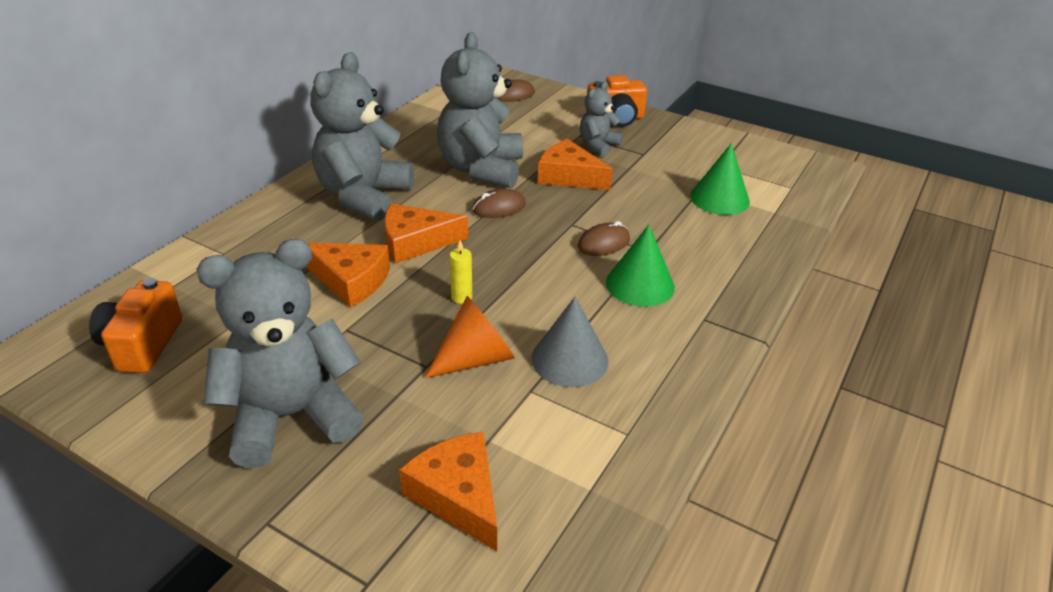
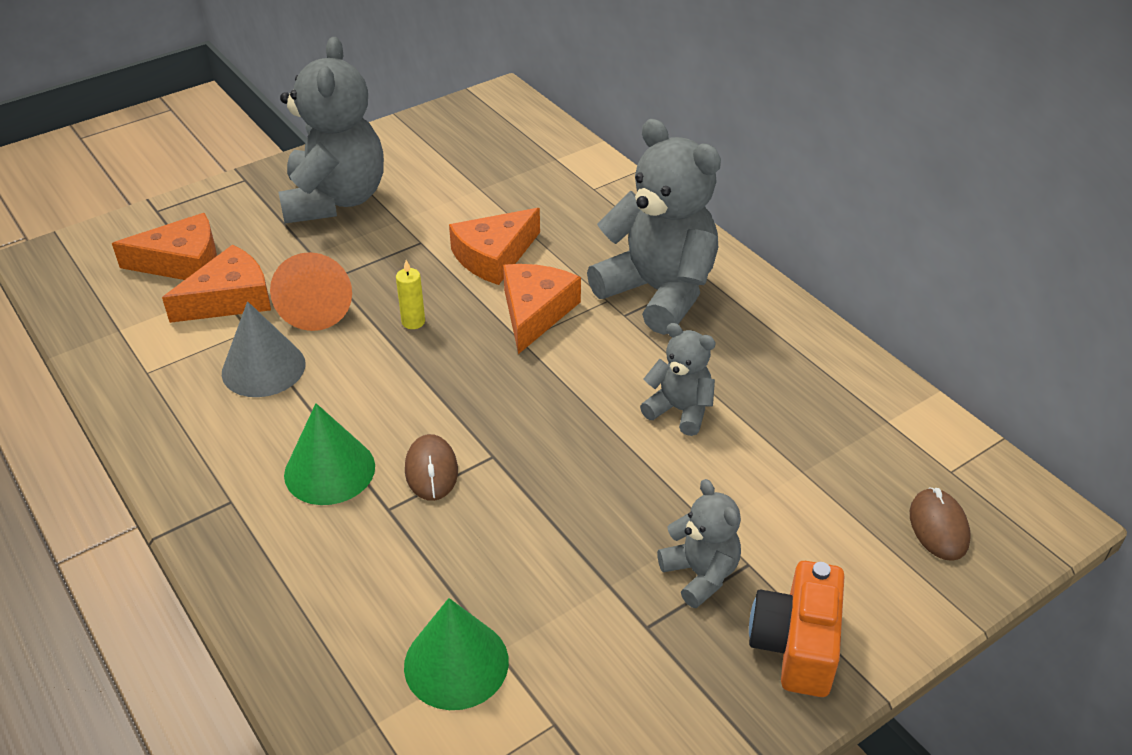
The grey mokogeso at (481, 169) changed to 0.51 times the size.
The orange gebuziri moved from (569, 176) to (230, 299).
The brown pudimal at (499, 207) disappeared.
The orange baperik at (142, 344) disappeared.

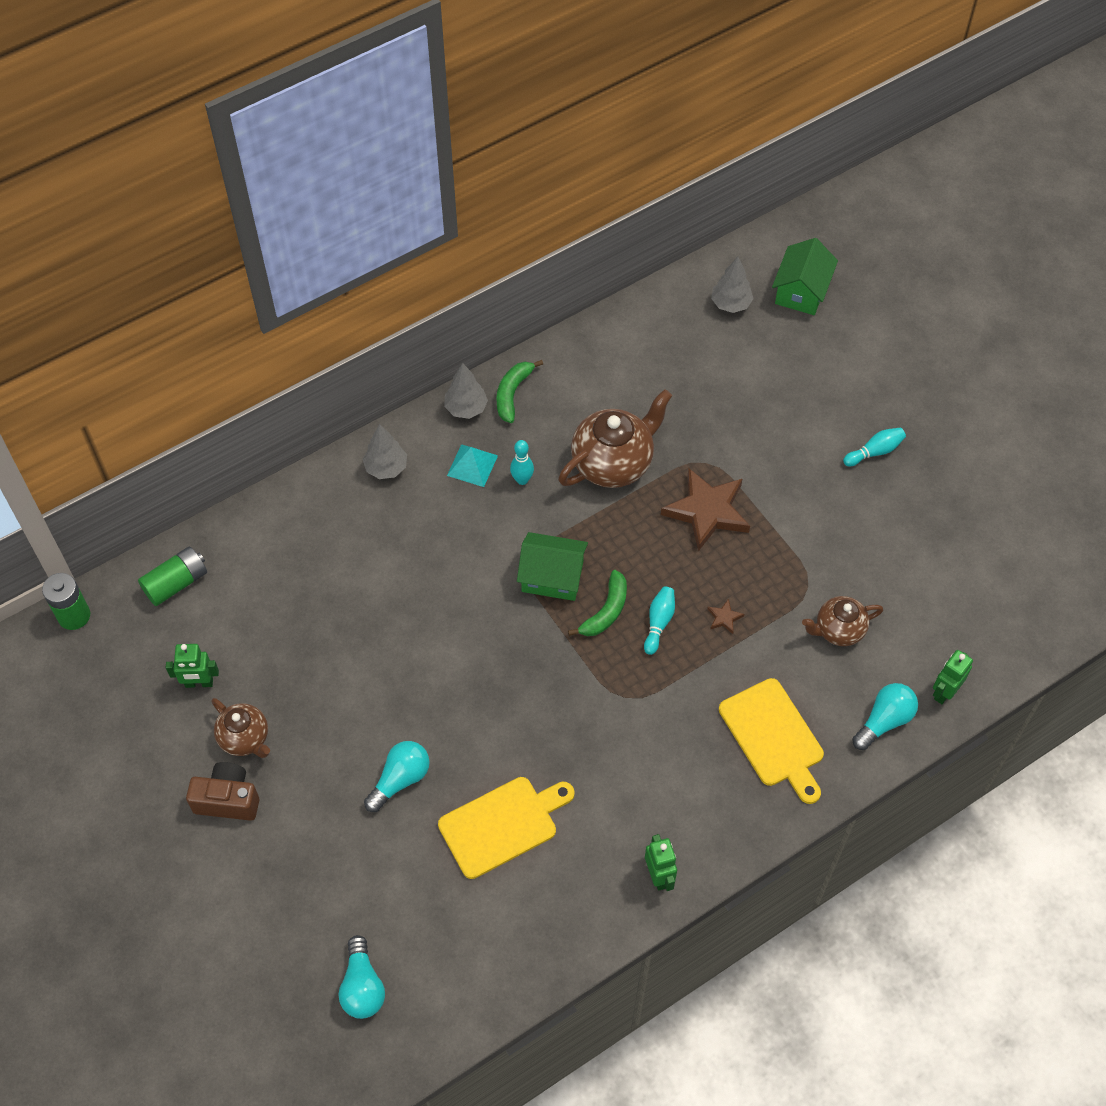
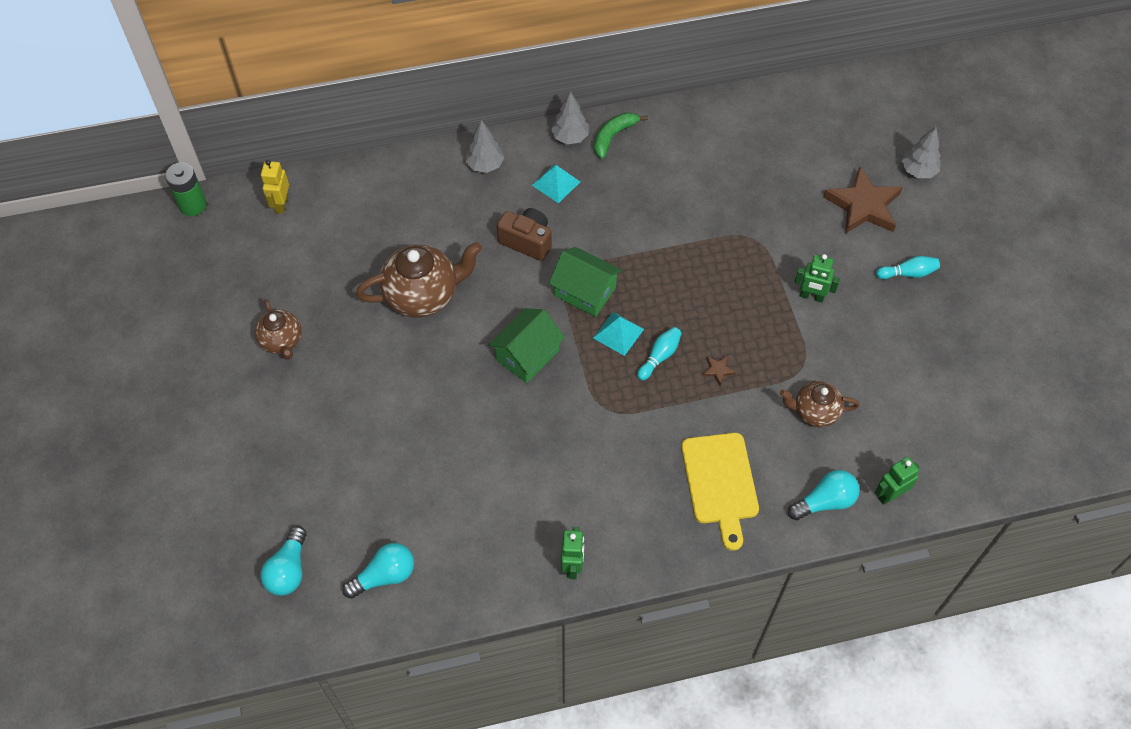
The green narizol moved from (801, 291) to (527, 355).
The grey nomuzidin moved from (730, 304) to (918, 171).
The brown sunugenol moved from (613, 463) to (423, 295).
The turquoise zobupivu at (522, 480) disappeared.
The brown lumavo moved from (707, 511) to (863, 205).
The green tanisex at (176, 583) was replaced by the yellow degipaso at (281, 204).
The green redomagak at (606, 611) was replaced by the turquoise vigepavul at (618, 333).
The green degipaso moved from (199, 683) to (811, 296).
The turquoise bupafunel moved from (400, 780) to (384, 576).
The brown baperik moved from (228, 800) to (527, 241).
The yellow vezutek at (502, 825) disappeared.

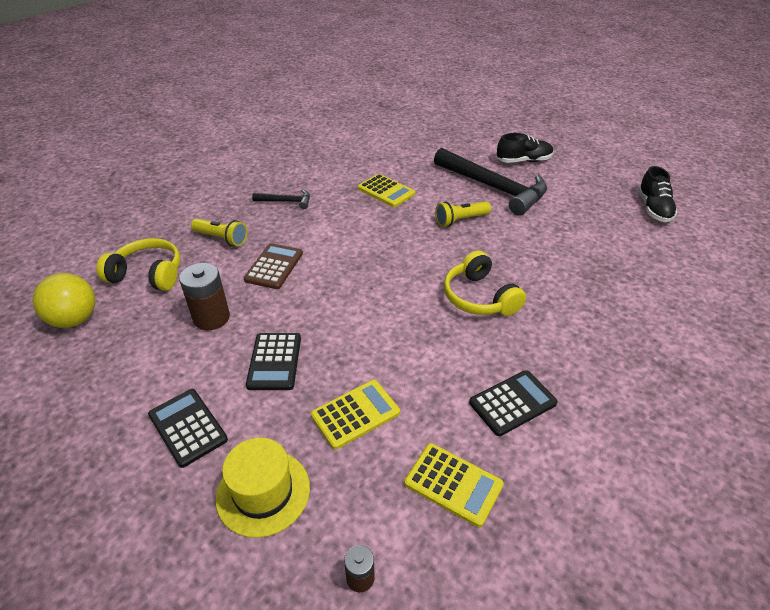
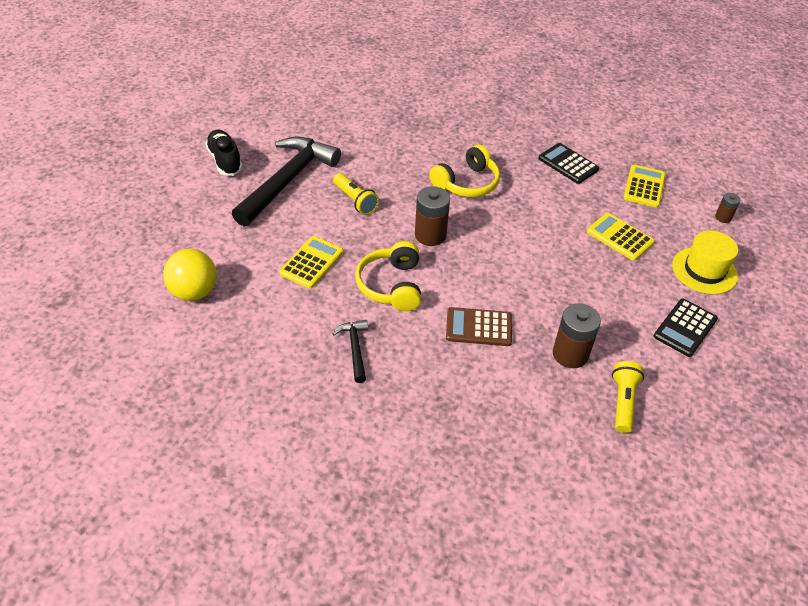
The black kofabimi at (653, 209) disappeared.
The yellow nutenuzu moved from (222, 239) to (623, 402).
The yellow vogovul moved from (148, 274) to (391, 285).
The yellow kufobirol moved from (74, 319) to (194, 292).
The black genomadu at (274, 361) disappeared.
The brown tanisex at (430, 235) appeared.

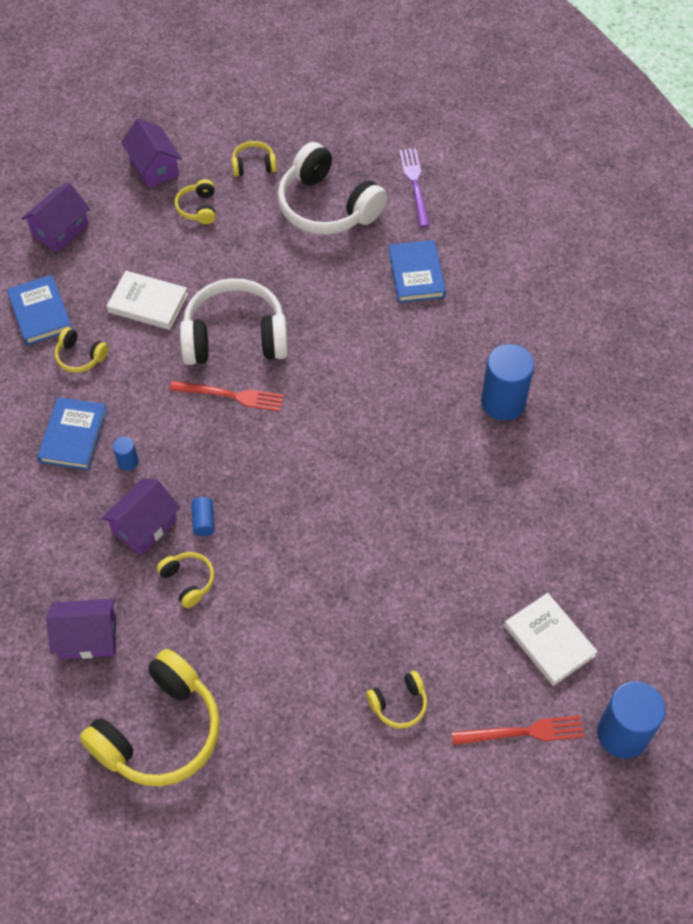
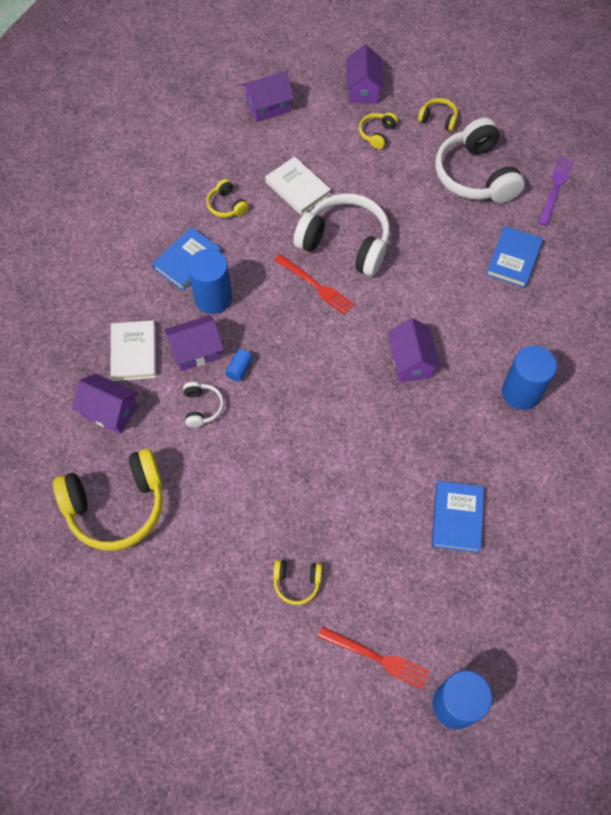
The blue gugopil moved from (40, 313) to (457, 518).
The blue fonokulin at (128, 462) changed to 2.21 times the size.
The yellow vogovul at (188, 581) became the white vogovul at (202, 407).
The white gugopil moved from (549, 641) to (134, 352).
The purple narizol at (410, 361) appeared.

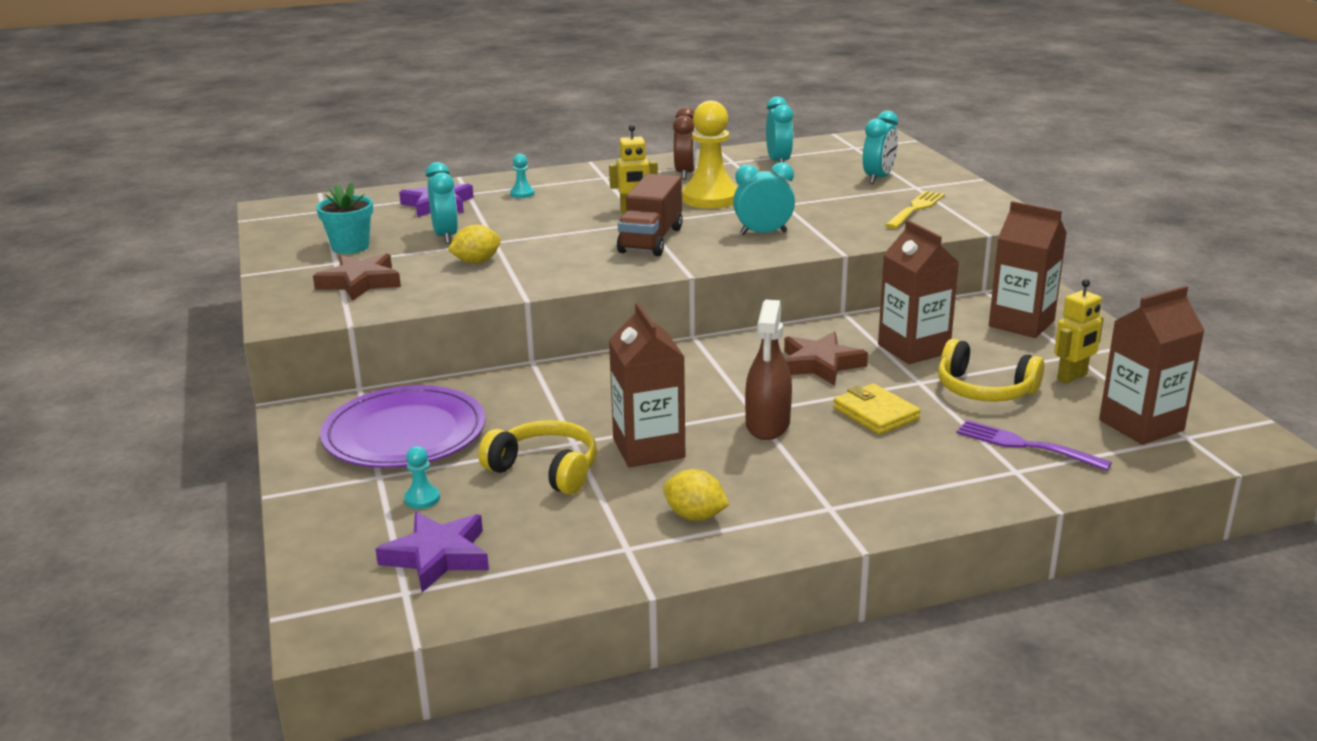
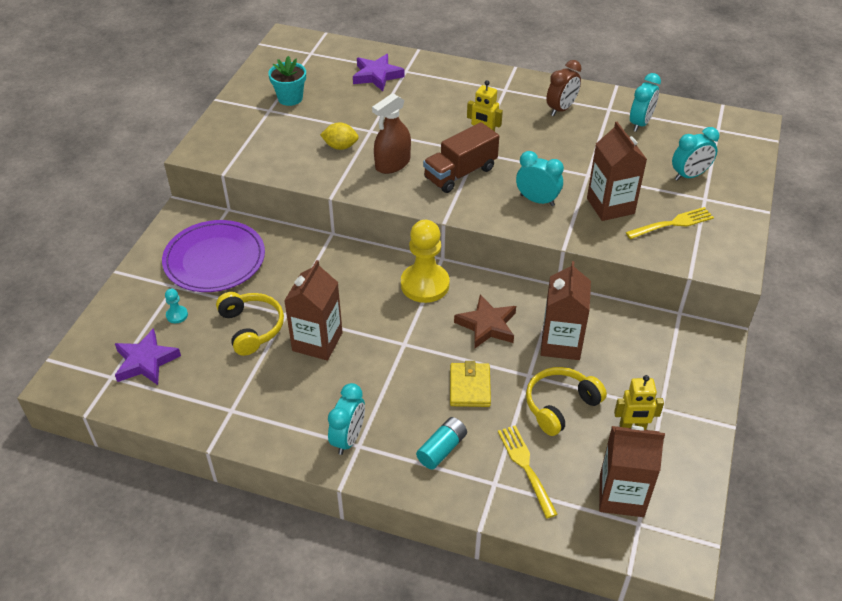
The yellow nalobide moved from (710, 198) to (425, 284).
The turquoise nalobide at (522, 194) disappeared.
The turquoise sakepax moved from (446, 236) to (348, 438).
The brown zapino moved from (1021, 323) to (610, 206).
The brown lumavo at (360, 282) disappeared.
The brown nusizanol moved from (768, 425) to (392, 164).
The yellow vogovul at (984, 390) turned 75 degrees clockwise.
The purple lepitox at (1026, 445) became the yellow lepitox at (526, 467).
The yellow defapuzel at (695, 516) disappeared.
The turquoise tanisex at (442, 449) appeared.

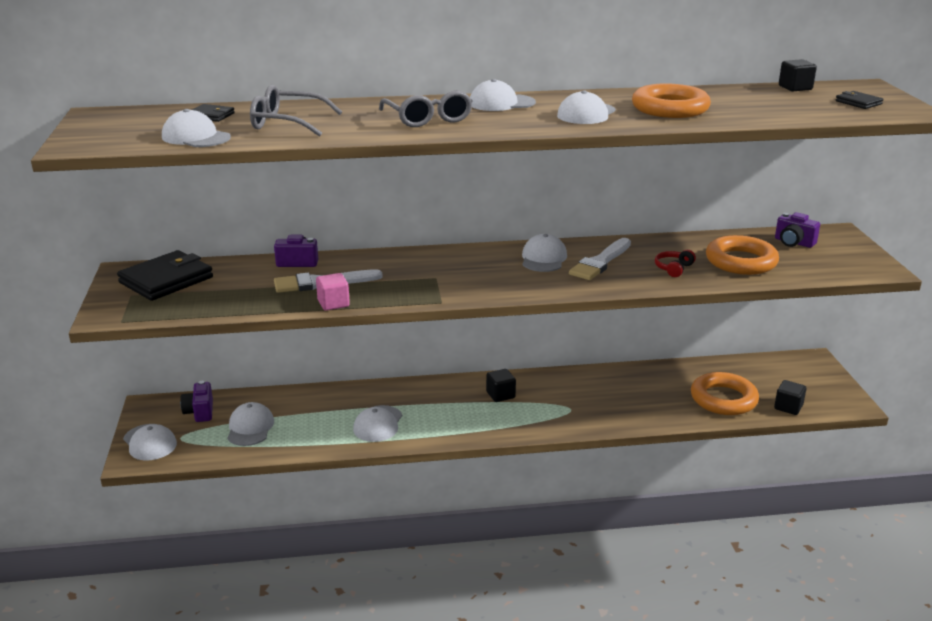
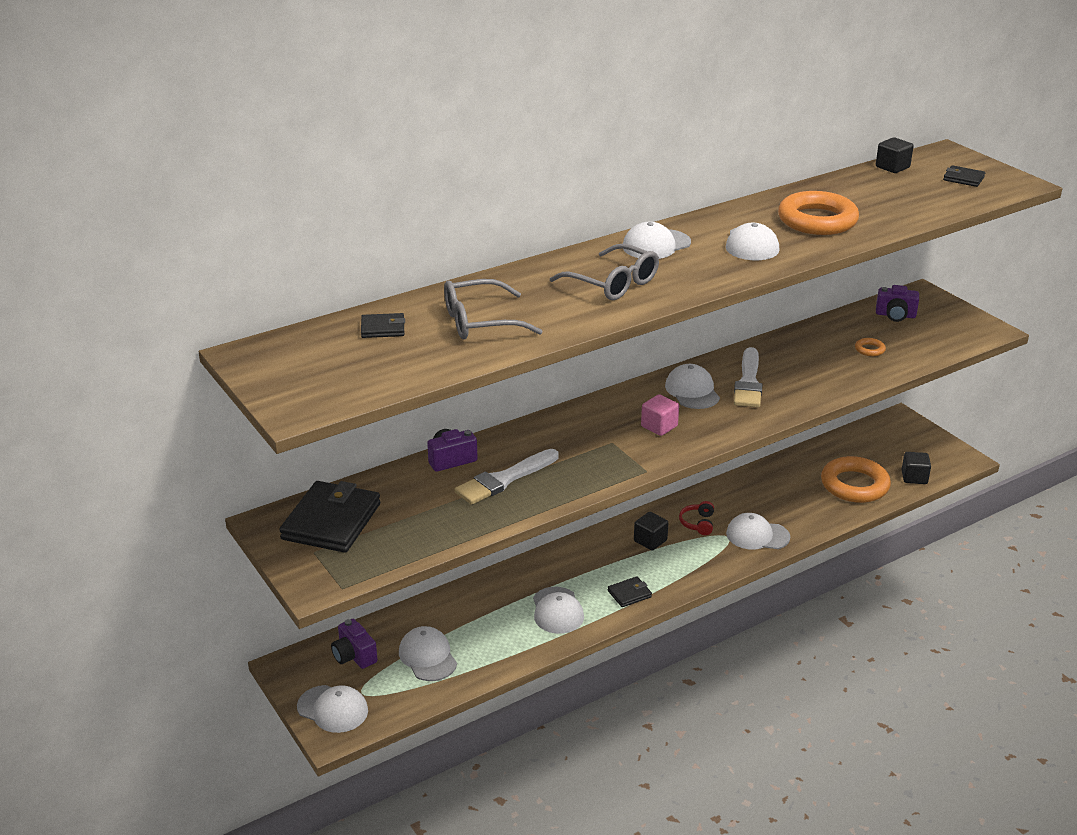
The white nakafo moved from (196, 137) to (757, 535).
The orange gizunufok at (741, 261) changed to 0.42 times the size.
The red vogovul moved from (674, 268) to (698, 523).
The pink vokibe moved from (333, 303) to (659, 426).
The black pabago at (629, 594) appeared.

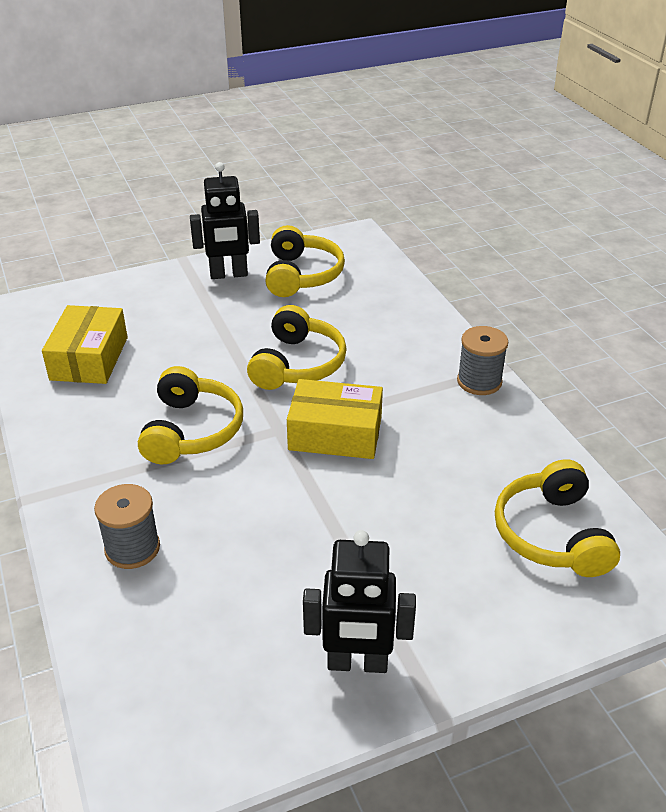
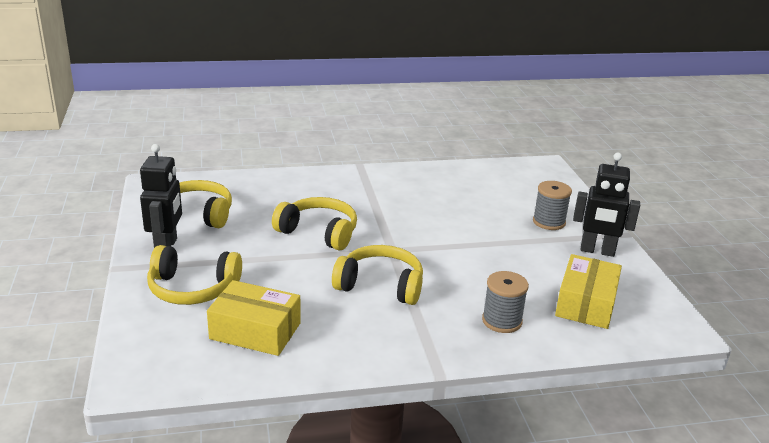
The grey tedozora moved from (479, 381) to (549, 222).
The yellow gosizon moved from (335, 433) to (586, 303).
The yellow vogovul moved from (552, 534) to (193, 288).
The black degipaso at (357, 663) turned 90 degrees clockwise.

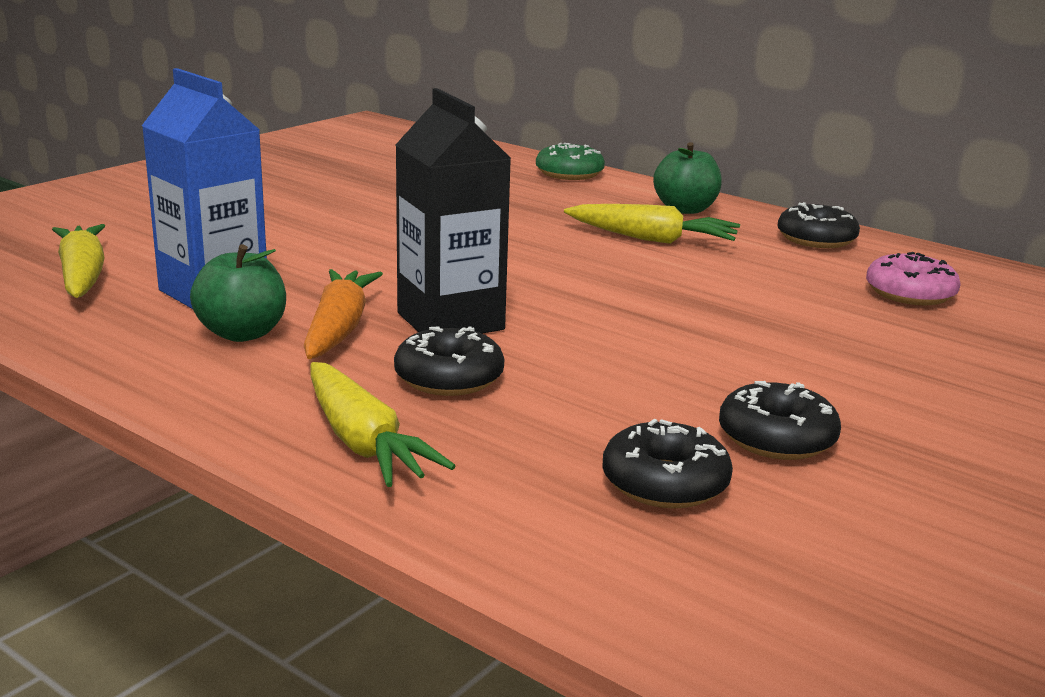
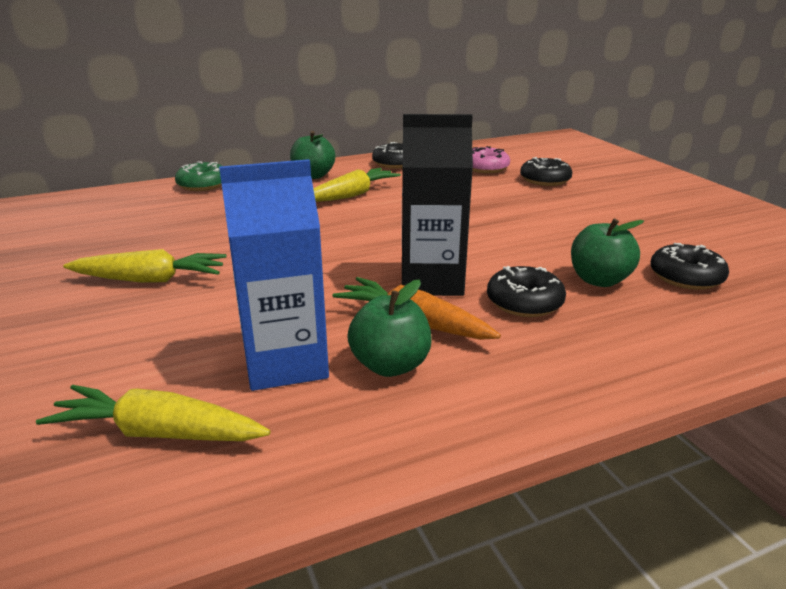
The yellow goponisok moved from (363, 443) to (151, 280).
The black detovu moved from (776, 438) to (545, 180).
The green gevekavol at (599, 280) appeared.

